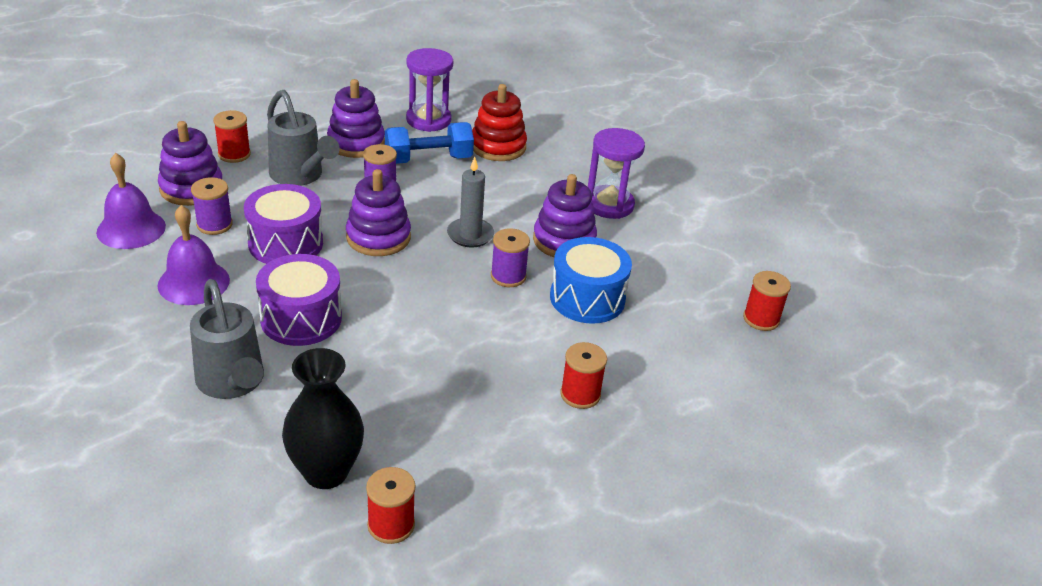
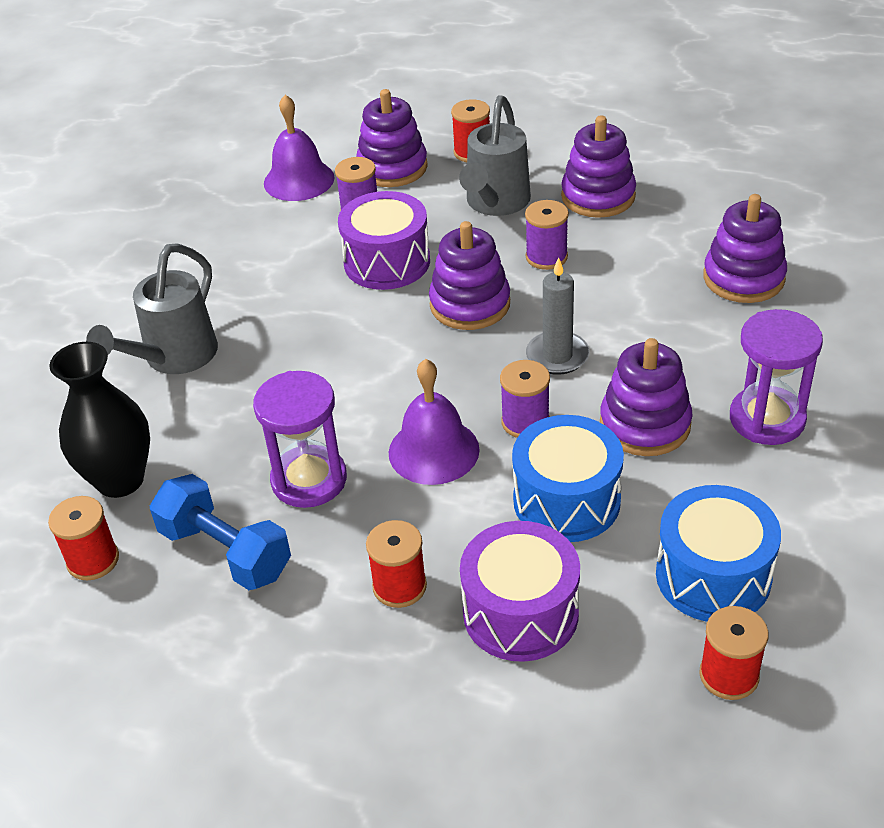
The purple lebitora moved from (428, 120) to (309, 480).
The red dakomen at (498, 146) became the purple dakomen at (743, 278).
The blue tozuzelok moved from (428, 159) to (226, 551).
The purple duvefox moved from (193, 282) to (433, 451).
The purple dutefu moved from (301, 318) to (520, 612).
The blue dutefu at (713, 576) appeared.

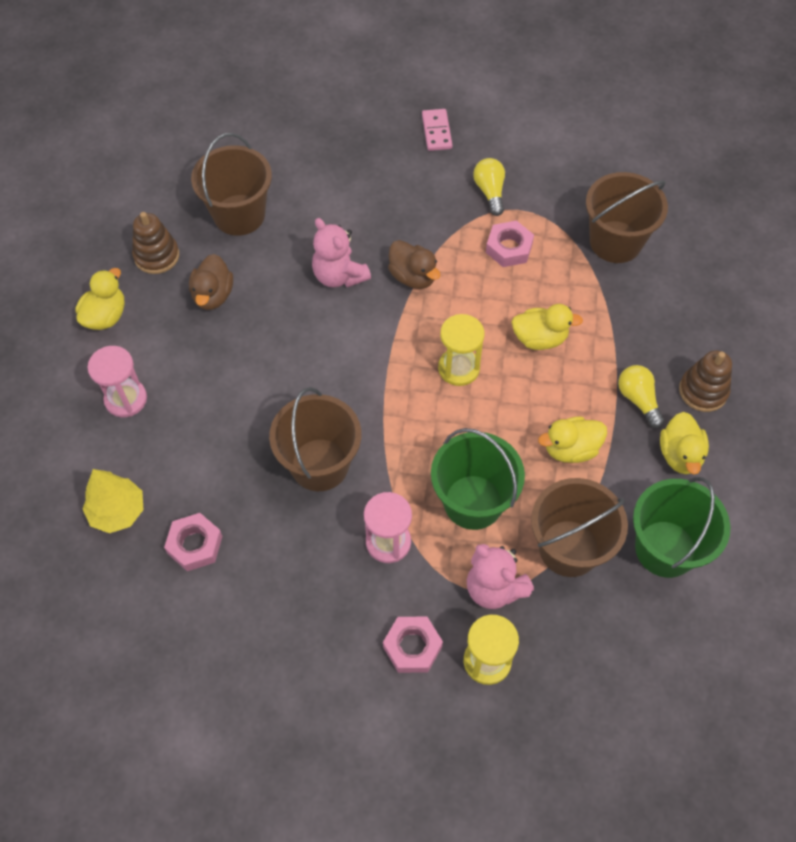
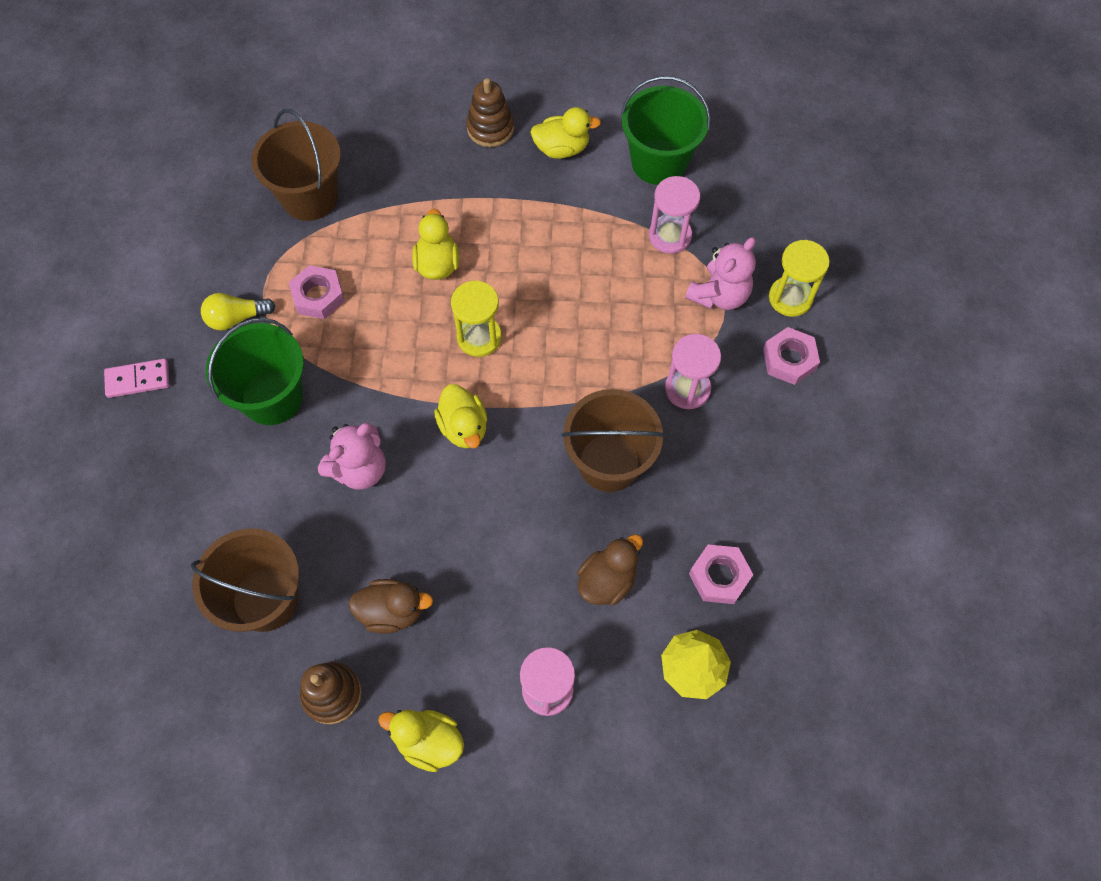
The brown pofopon moved from (413, 277) to (607, 580).
The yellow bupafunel at (638, 400) disappeared.
The yellow pofopon moved from (570, 449) to (463, 427).
The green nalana moved from (473, 502) to (272, 397).
The brown nalana at (569, 548) was replaced by the pink lebitora at (670, 236).

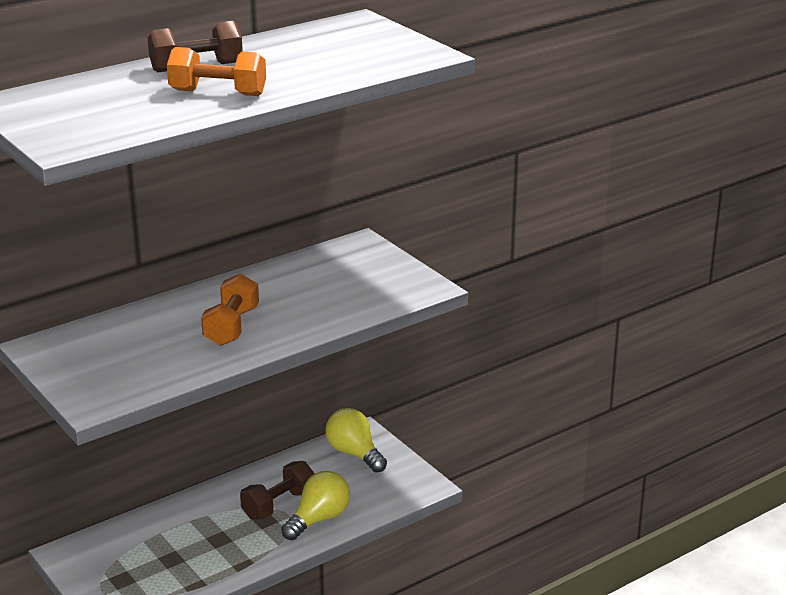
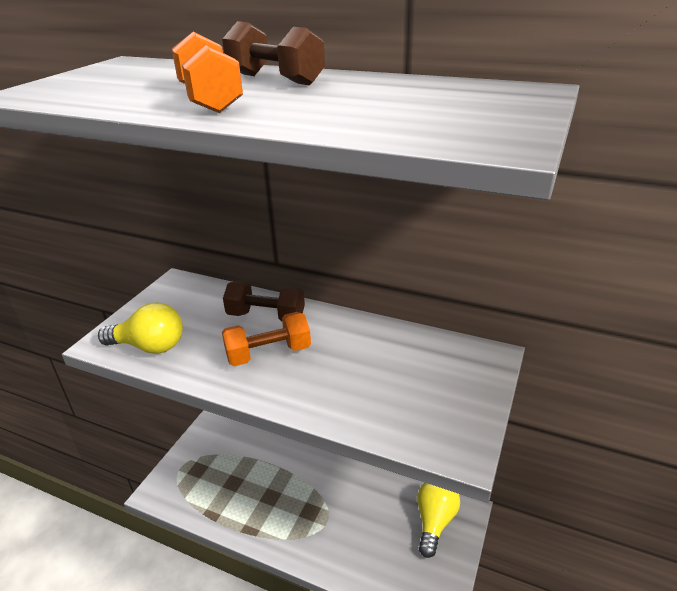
The brown tozuzelok moved from (278, 505) to (266, 316).
The yellow bupafunel moved from (318, 519) to (150, 346).

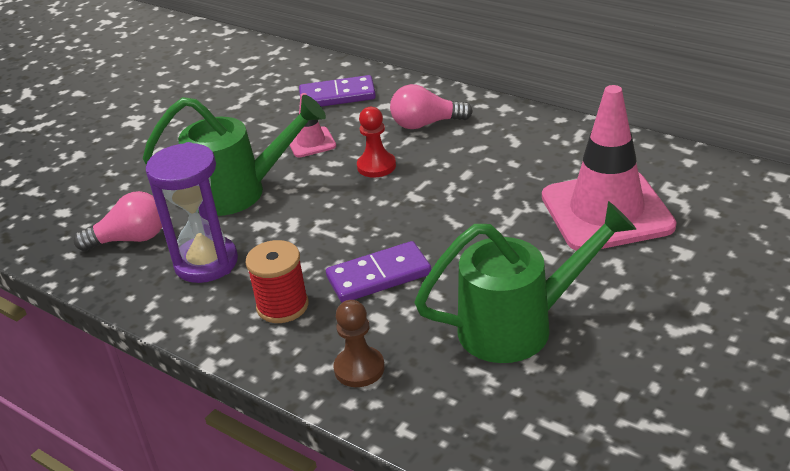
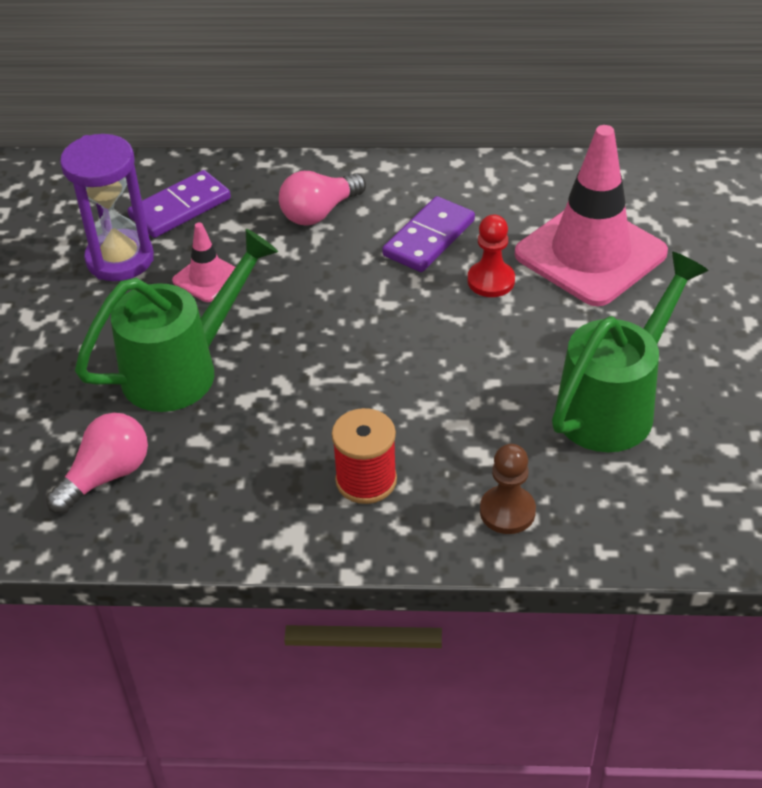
The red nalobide moved from (376, 166) to (491, 281).
The purple lebitora moved from (206, 263) to (120, 259).
The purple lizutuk moved from (379, 276) to (429, 238).

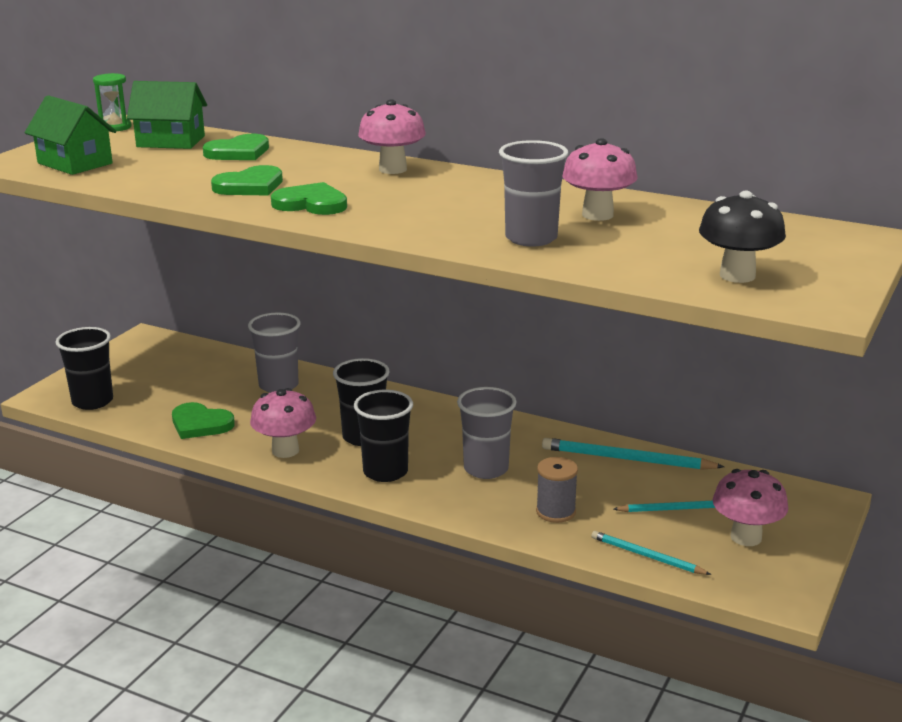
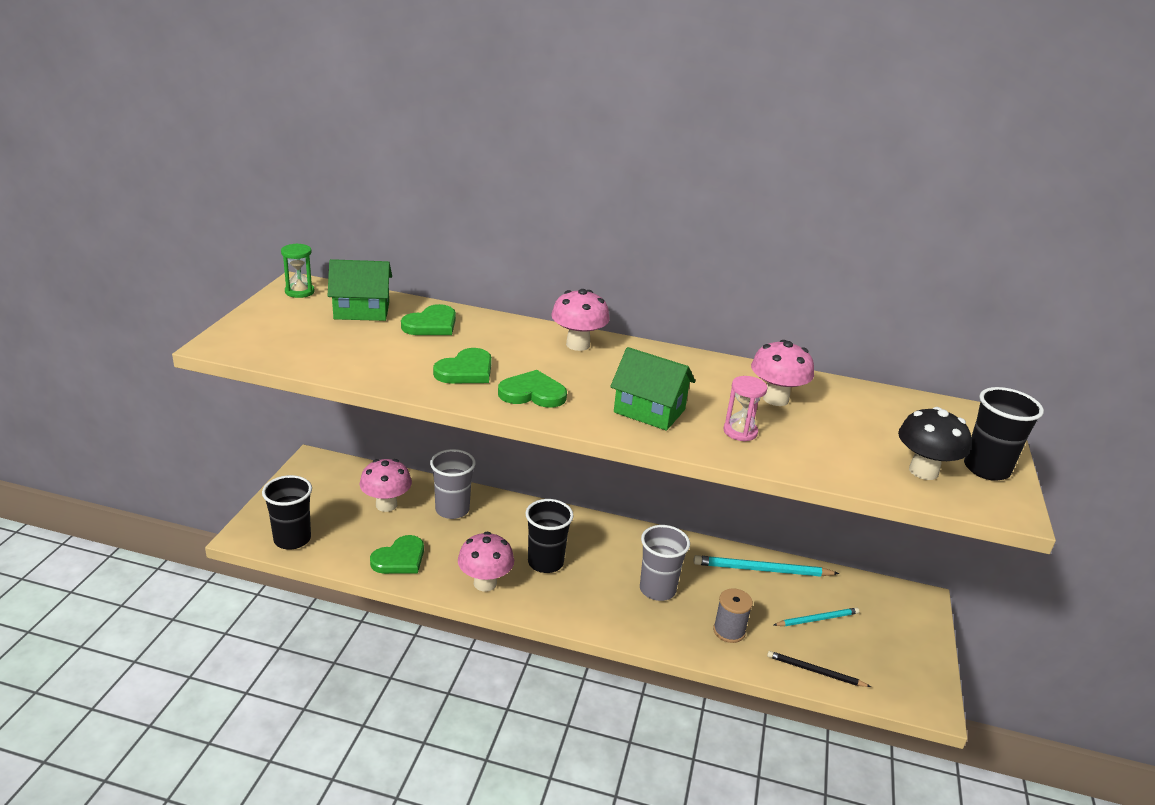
The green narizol moved from (75, 163) to (649, 411).
The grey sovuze at (531, 238) was replaced by the pink lebitora at (740, 432).
The black sovuze moved from (385, 472) to (986, 469).
The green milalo at (200, 424) turned 60 degrees counterclockwise.
The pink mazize moved from (746, 537) to (386, 505).
The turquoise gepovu at (647, 556) became the black gepovu at (815, 671).

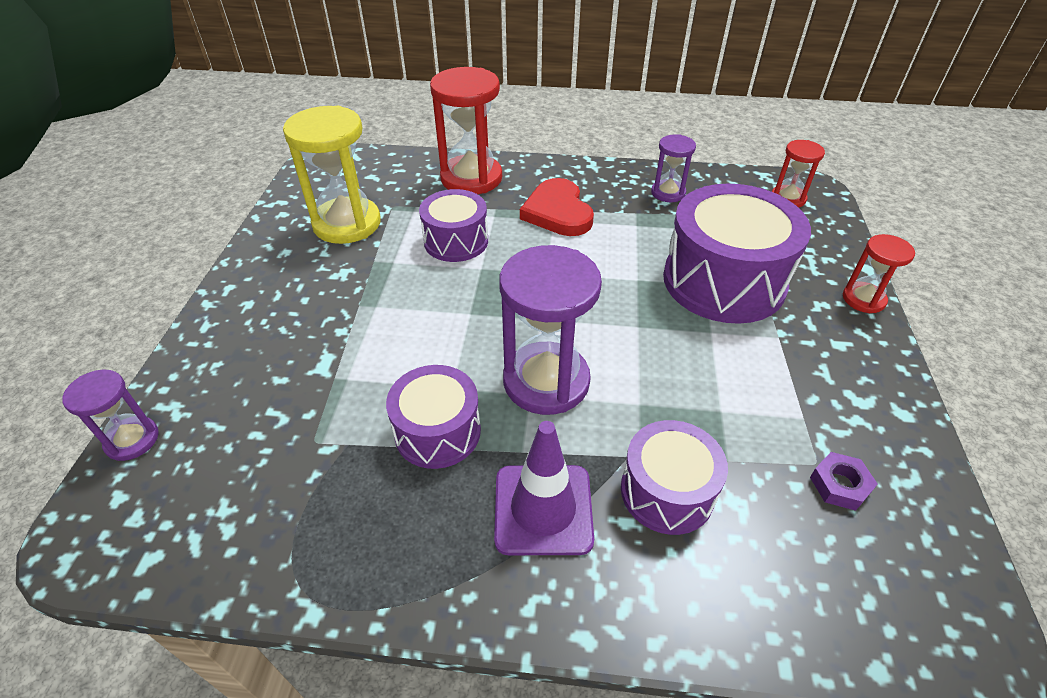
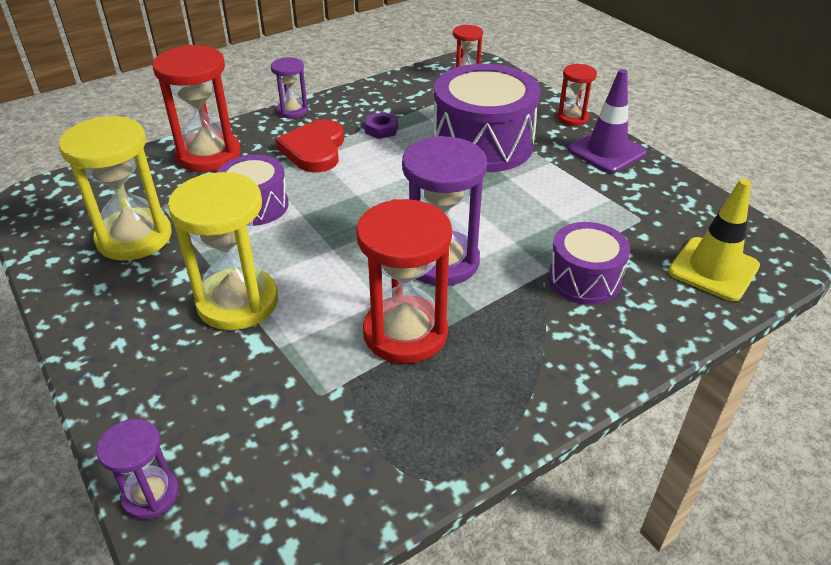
The purple lebitora moved from (668, 193) to (292, 111).
The red milalo at (558, 212) turned 60 degrees clockwise.
The purple dutefu at (437, 431) was replaced by the red lebitora at (405, 333).
The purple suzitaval moved from (543, 509) to (606, 151).
The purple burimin moved from (839, 485) to (381, 129).
The yellow lebitora at (237, 302) appeared.
The yellow suzitaval at (713, 269) appeared.

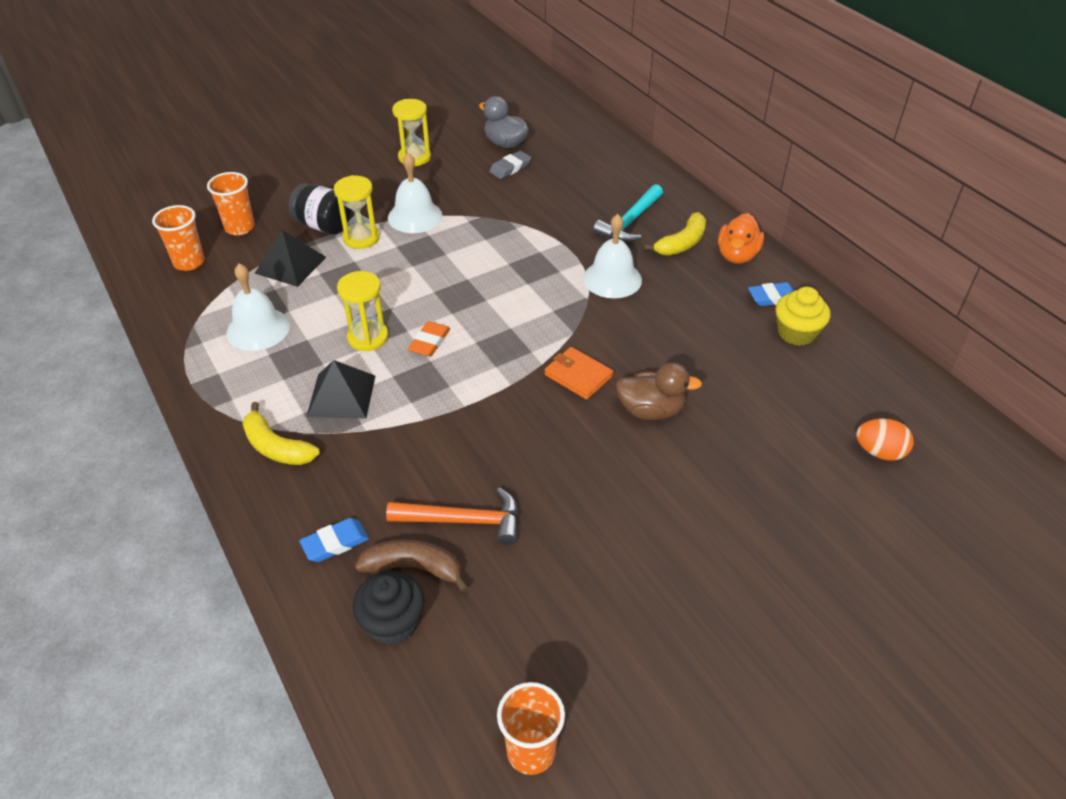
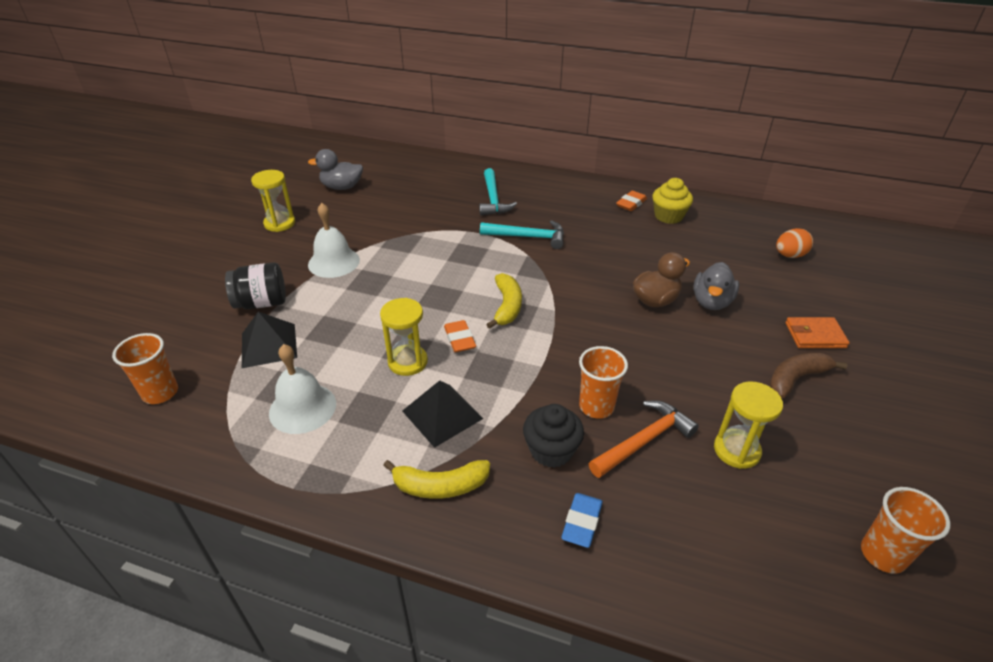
The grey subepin at (510, 168) disappeared.
The orange sovuze moved from (240, 228) to (596, 406).
The yellow lebitora moved from (361, 238) to (736, 450).
The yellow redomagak moved from (682, 243) to (507, 306).
The orange pofopon at (737, 255) disappeared.
The white duvefox at (612, 279) was replaced by the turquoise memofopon at (528, 237).
The blue subepin at (772, 297) became the orange subepin at (631, 203).
The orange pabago moved from (578, 375) to (815, 335).
The brown redomagak moved from (414, 568) to (796, 379).
The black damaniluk moved from (392, 622) to (551, 450).
The grey pofopon at (711, 302) appeared.

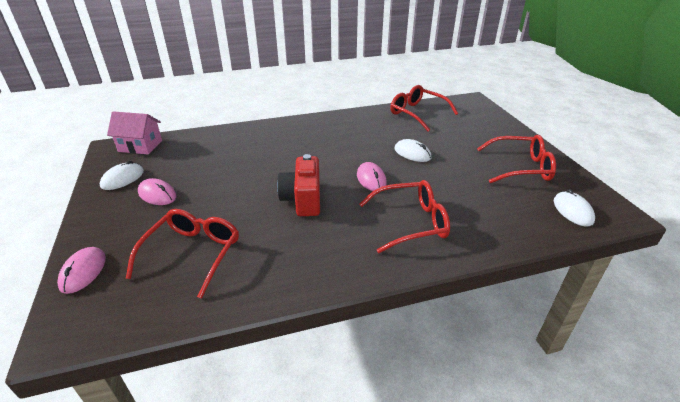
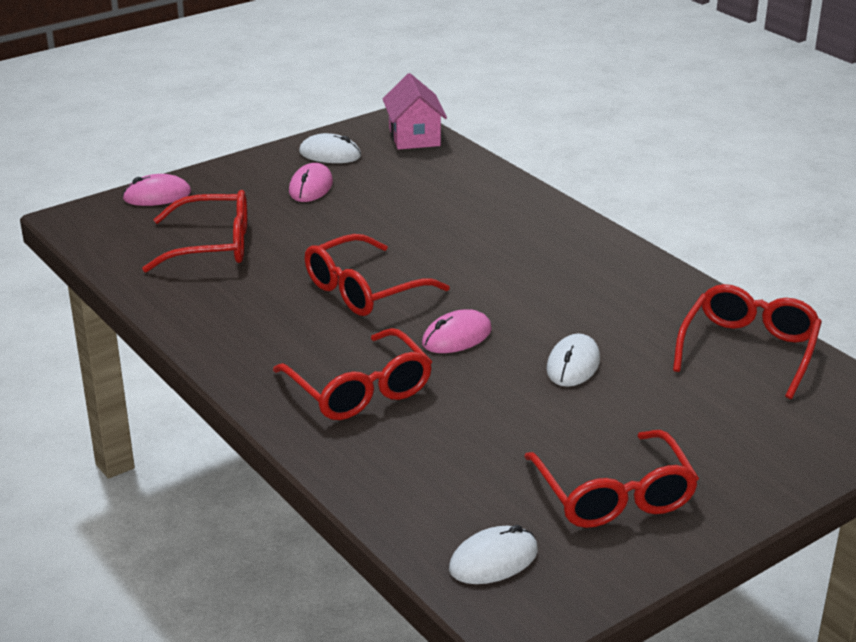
The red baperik at (303, 199) was replaced by the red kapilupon at (363, 290).

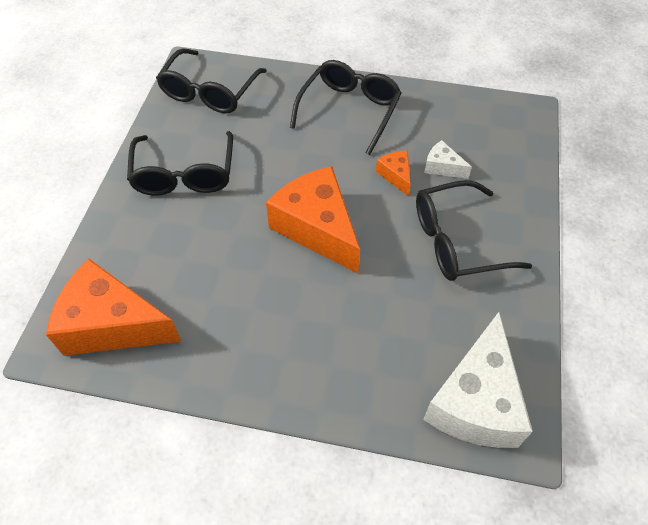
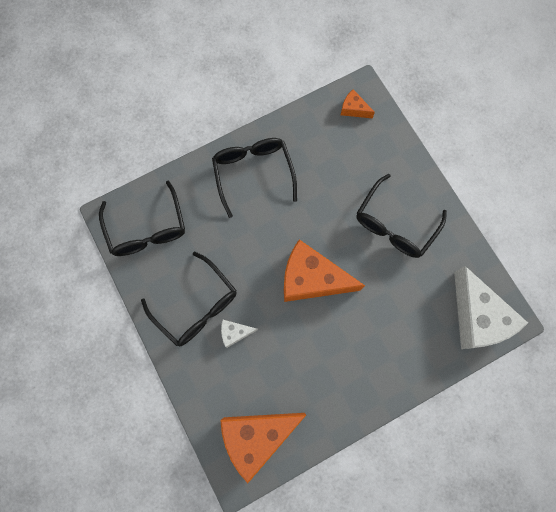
The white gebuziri moved from (442, 167) to (235, 332).
The orange gebuziri moved from (396, 175) to (353, 109).

